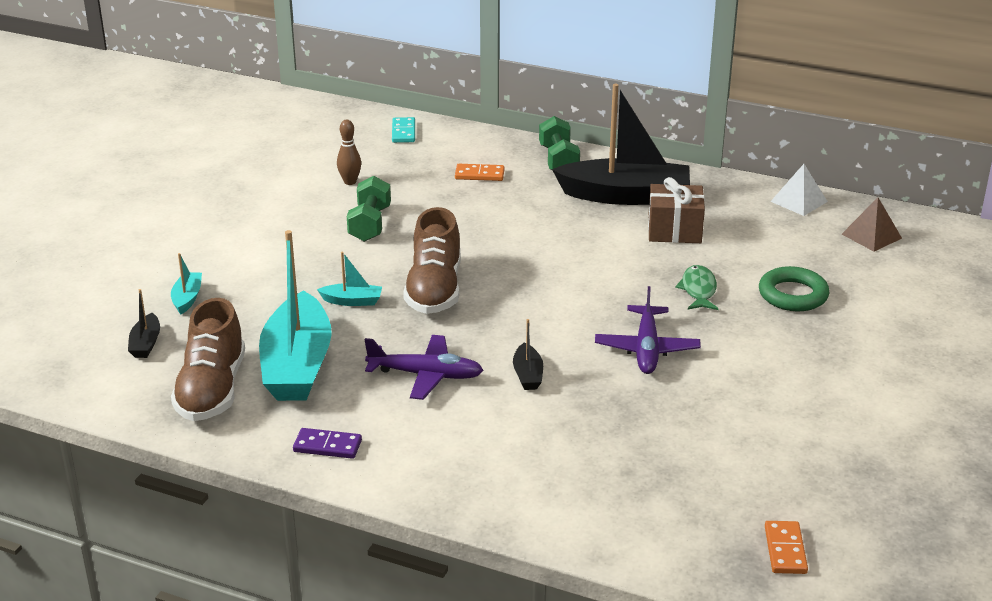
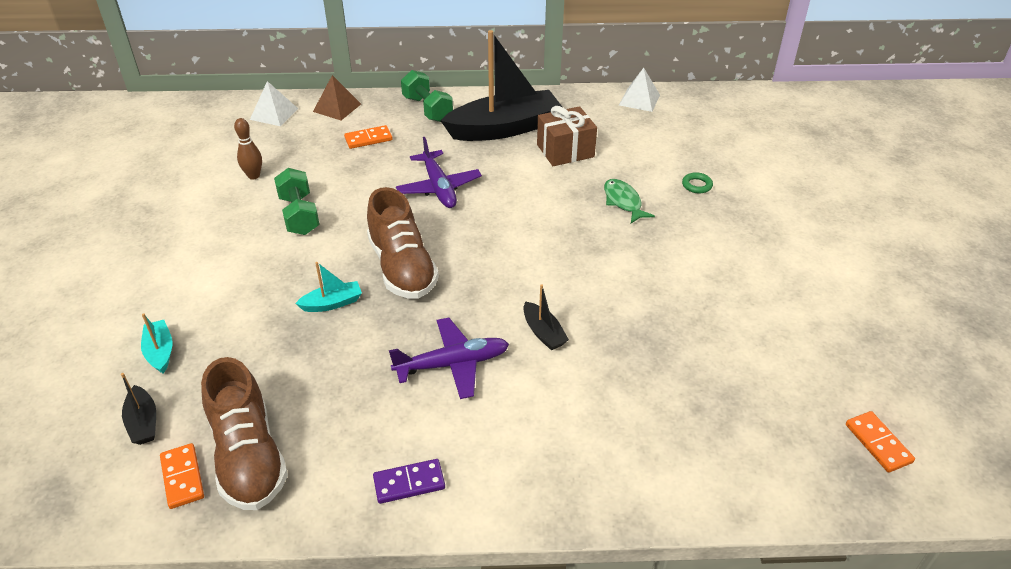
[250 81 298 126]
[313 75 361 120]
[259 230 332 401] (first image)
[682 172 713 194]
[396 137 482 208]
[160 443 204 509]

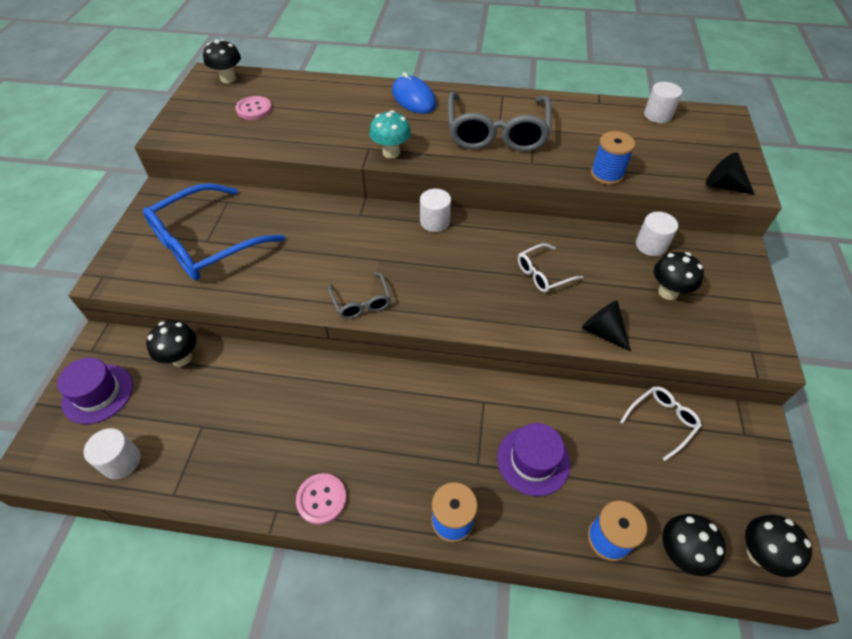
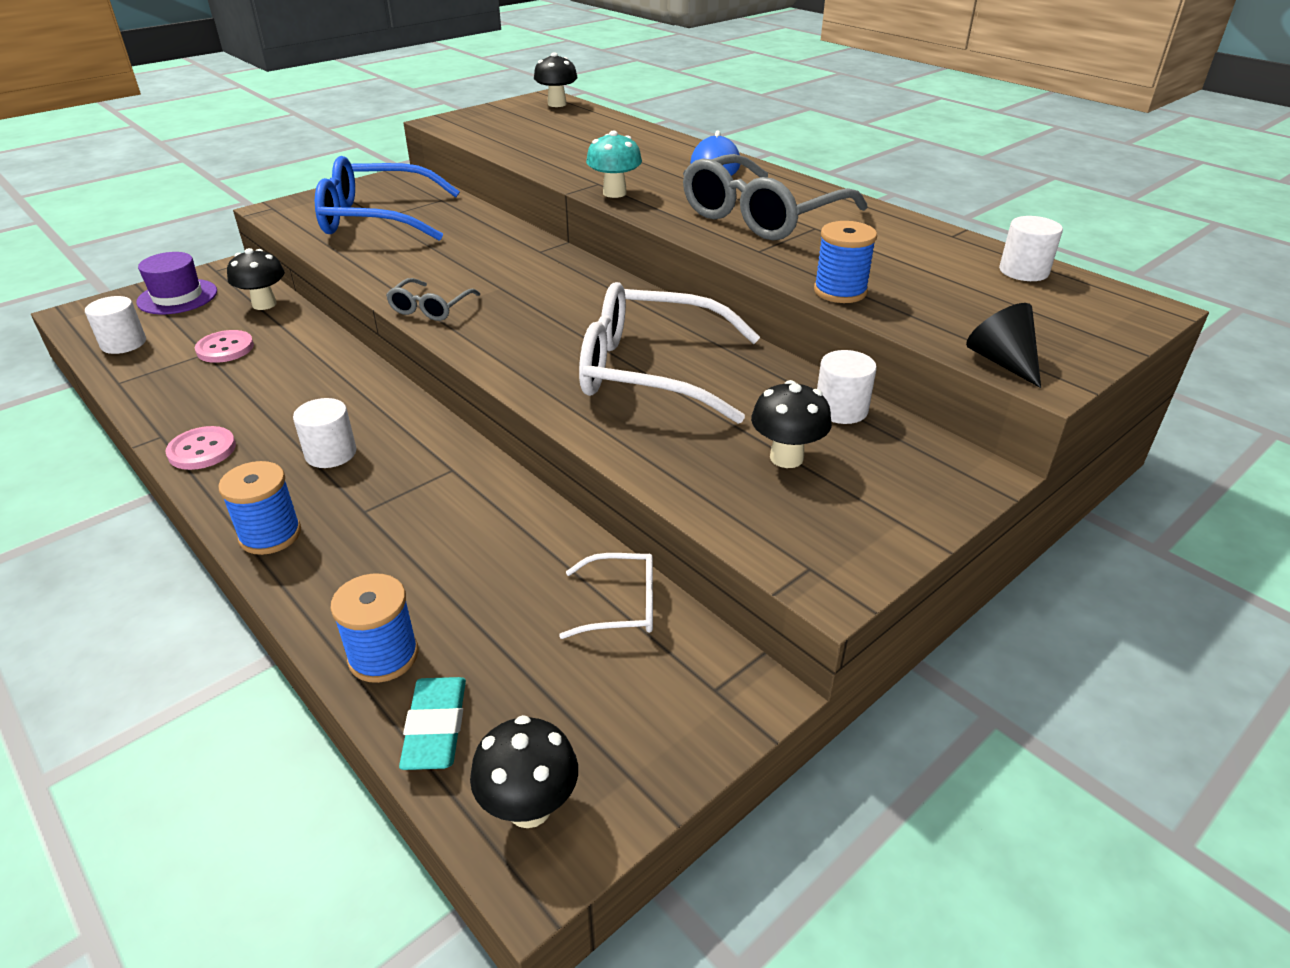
[195 330 254 363]
[293 398 356 468]
[579 282 760 424]
[582 300 631 352] (first image)
[497 423 570 496] (first image)
[399 677 466 770]

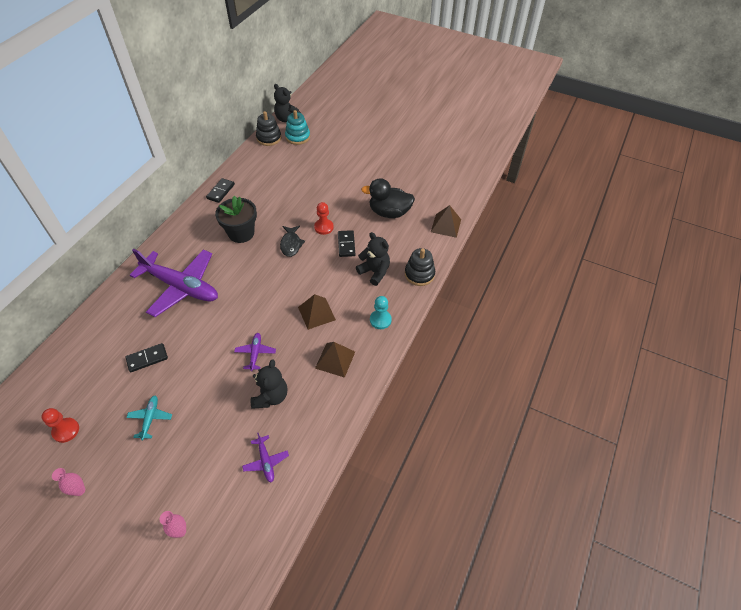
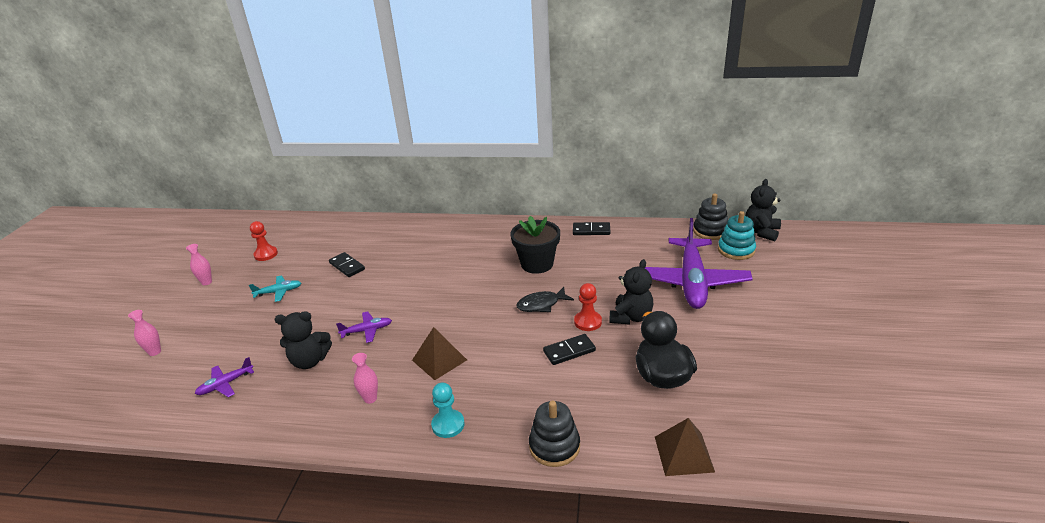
[609 259 653 325]
[645 218 753 309]
[352 353 378 404]

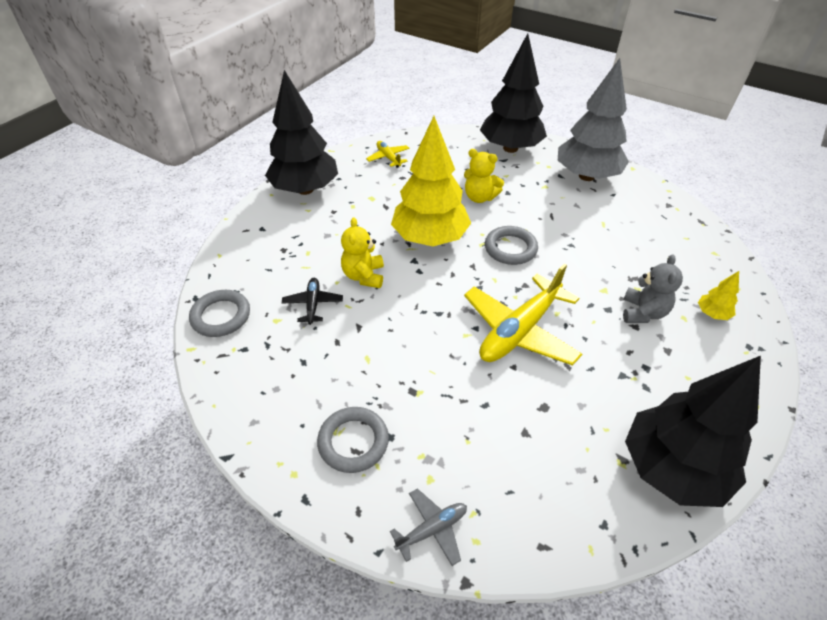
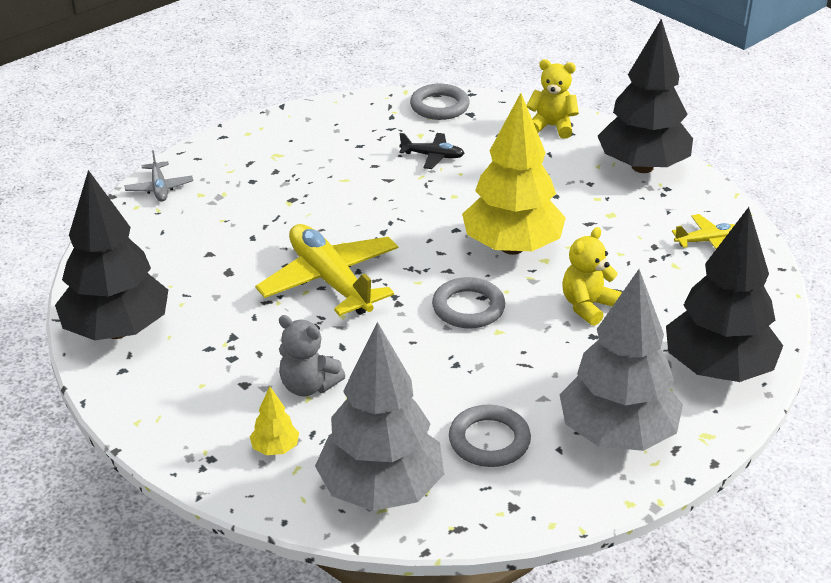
[526 59 579 139]
[449 405 531 467]
[315 322 444 511]

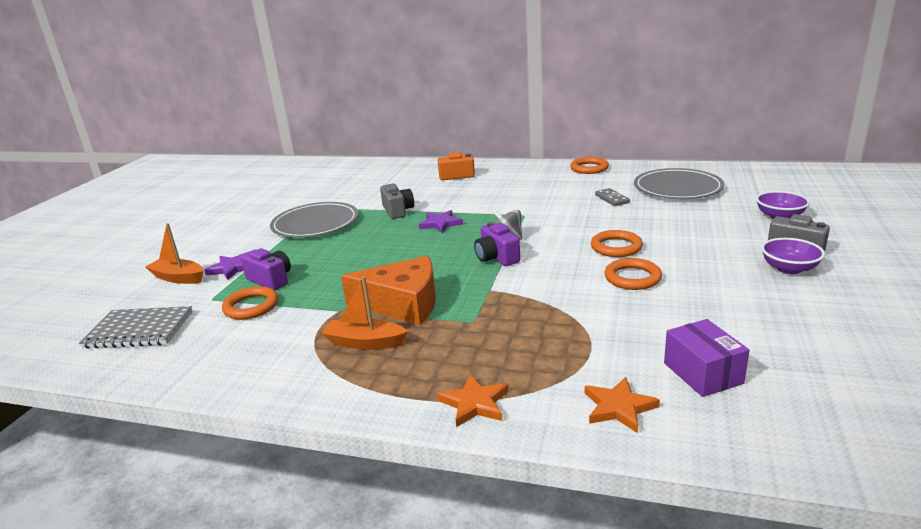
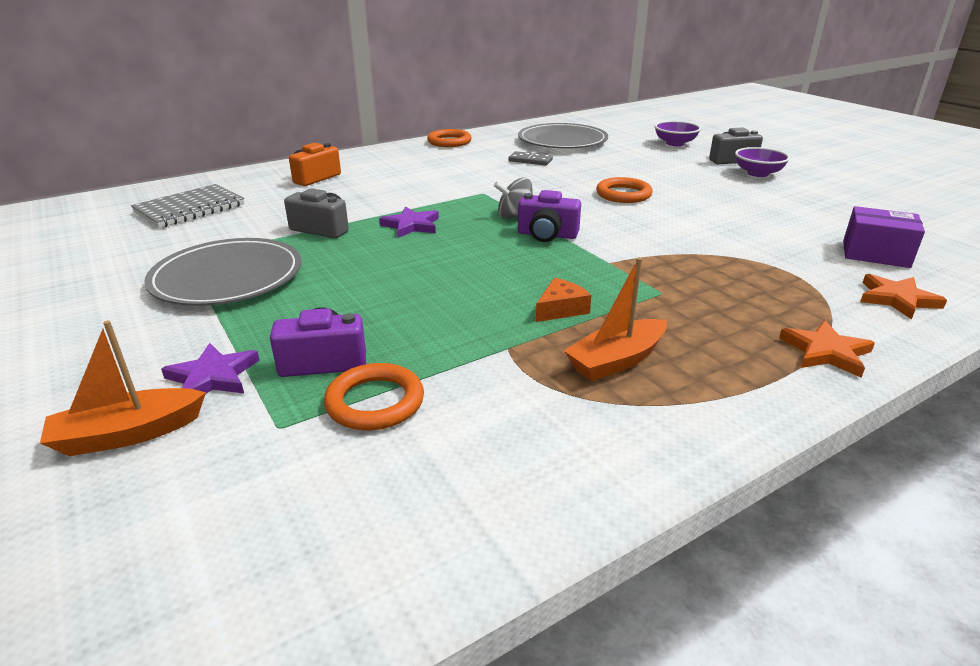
[536 278 591 322]
[604 258 662 290] (first image)
[131 184 245 228]

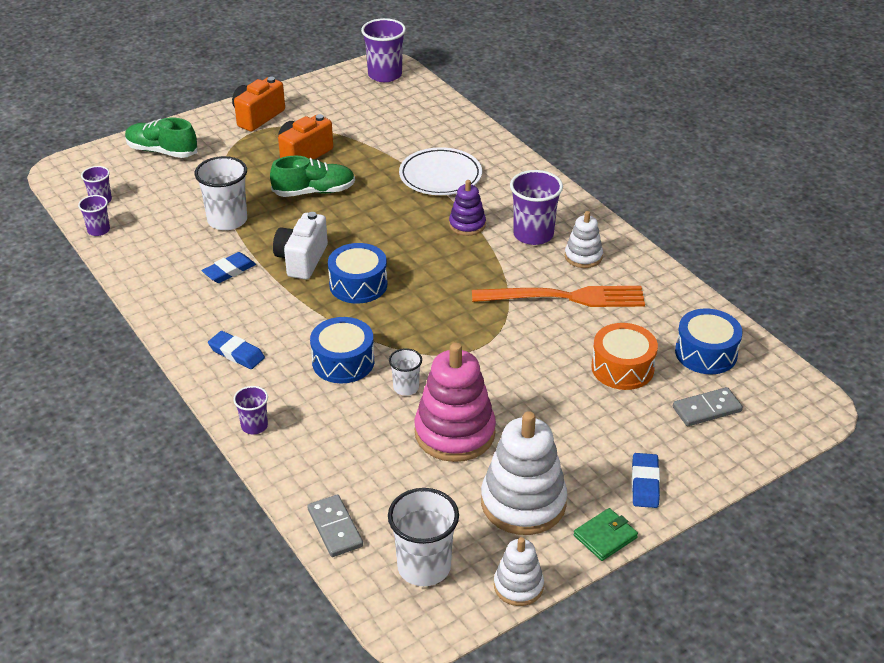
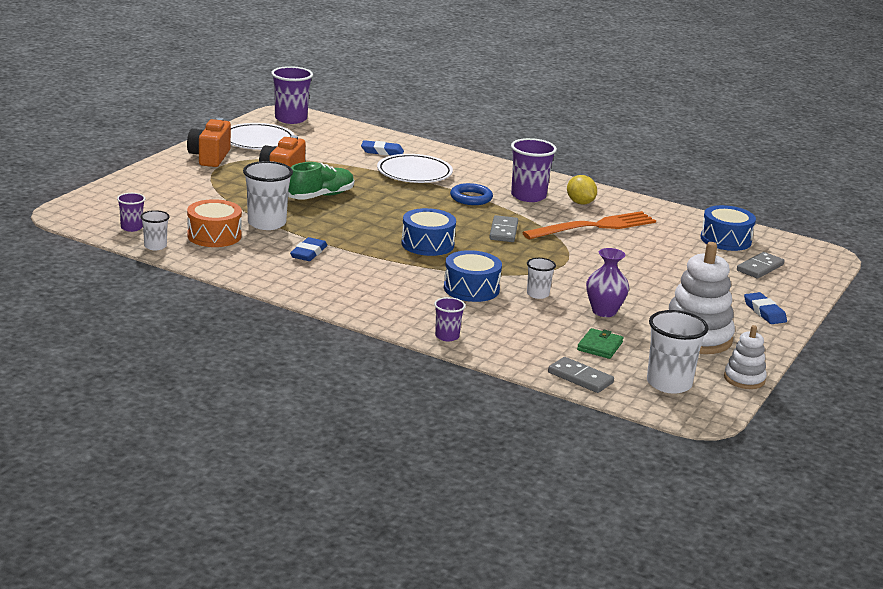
[125 118 197 158] (first image)
[450 183 493 205]
[141 210 170 250]
[567 175 597 204]
[273 212 328 280] (first image)
[187 199 242 247]
[361 140 404 156]
[586 248 629 317]
[577 328 623 359]
[231 123 294 150]
[489 215 518 242]

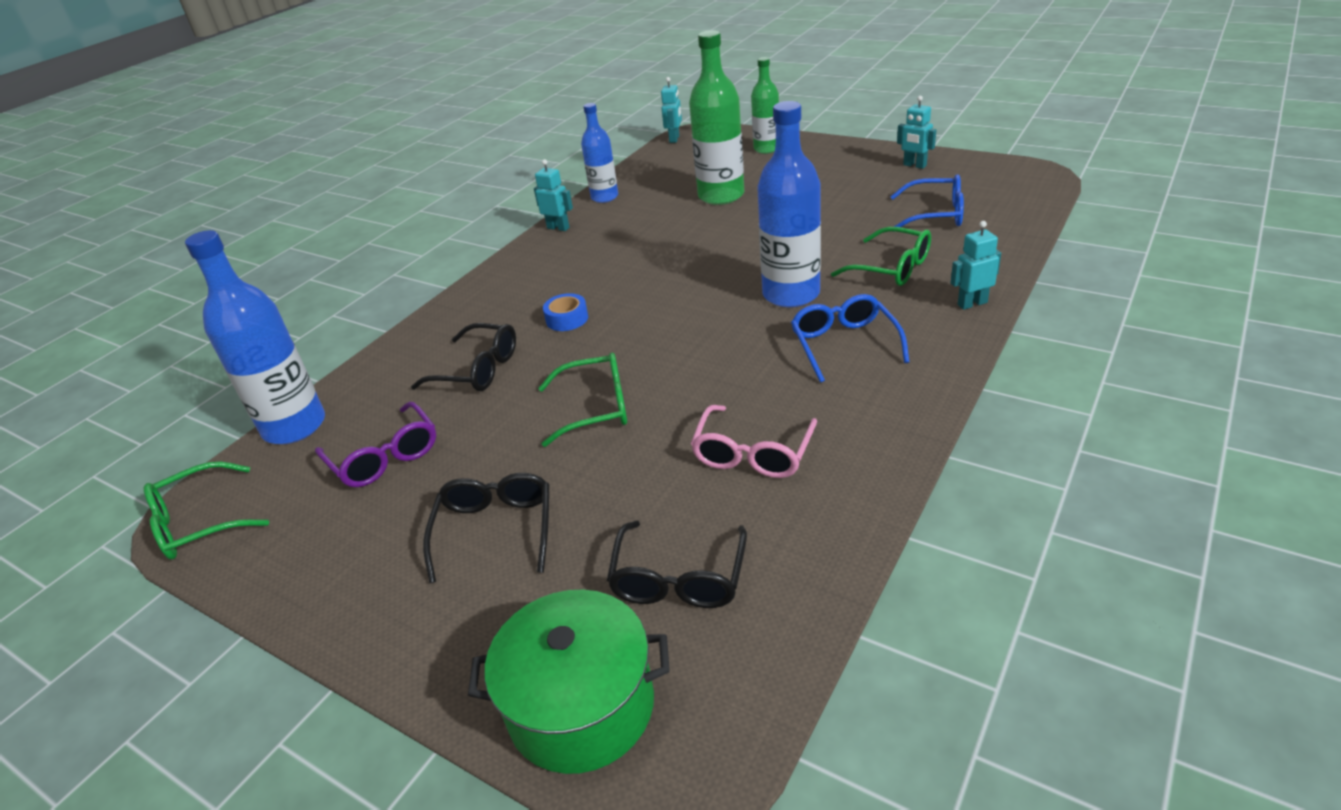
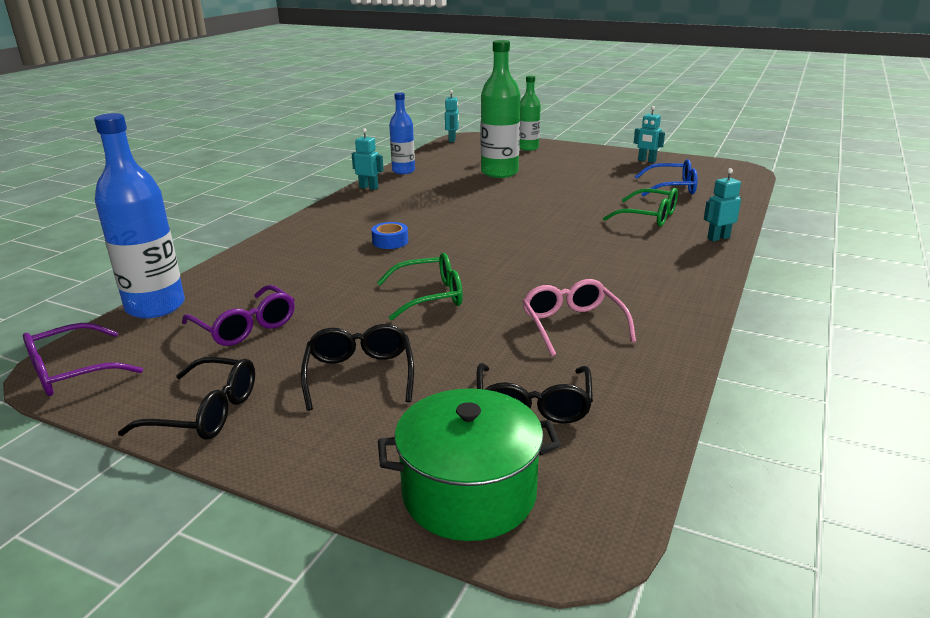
[757 101 821 307] (first image)
[791 294 910 383] (first image)
[118 357 255 440]
[522 279 636 356]
[23 323 143 396]

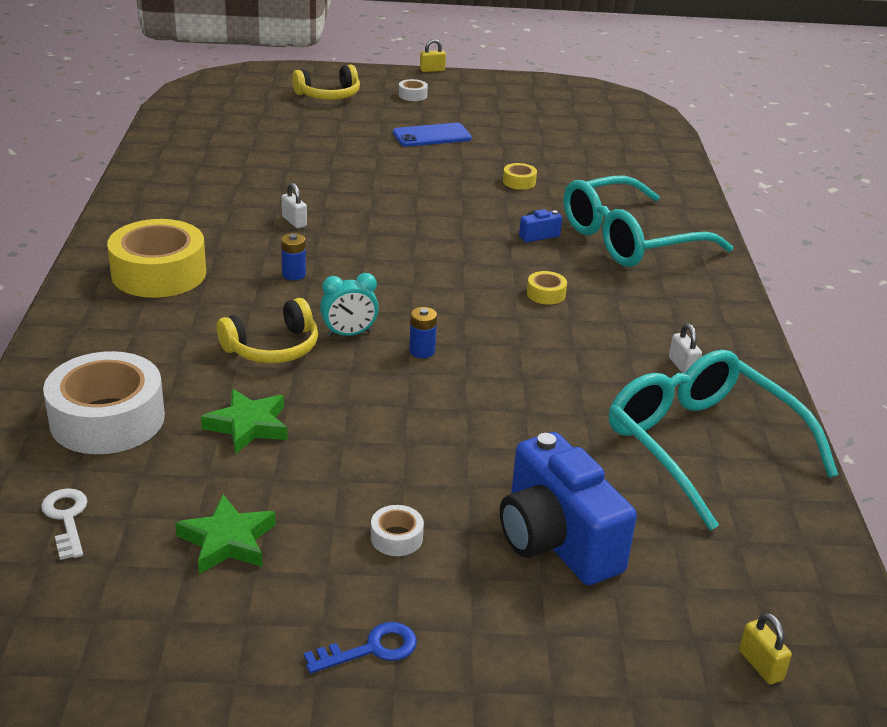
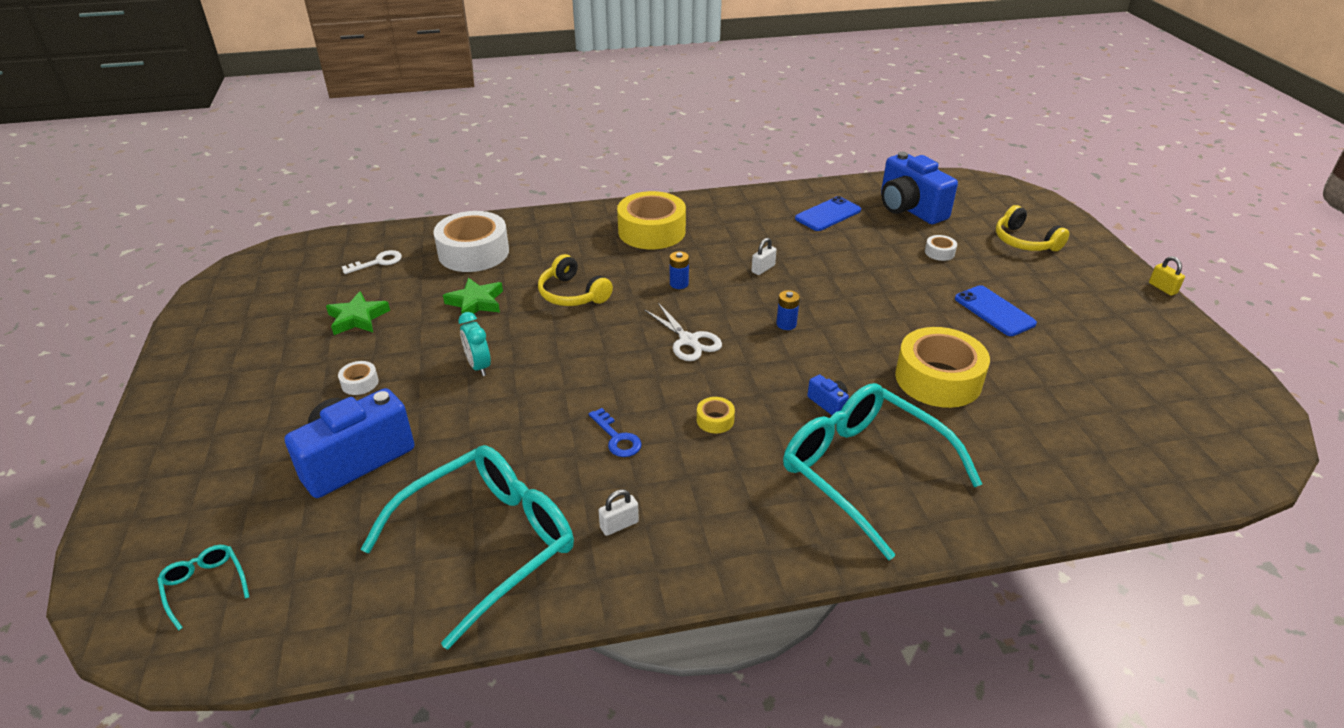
[925 235 957 261]
[895 327 990 408]
[458 312 491 376]
[776 290 800 330]
[157 545 249 631]
[589 408 642 457]
[881 152 958 224]
[795 196 861 231]
[644 303 722 361]

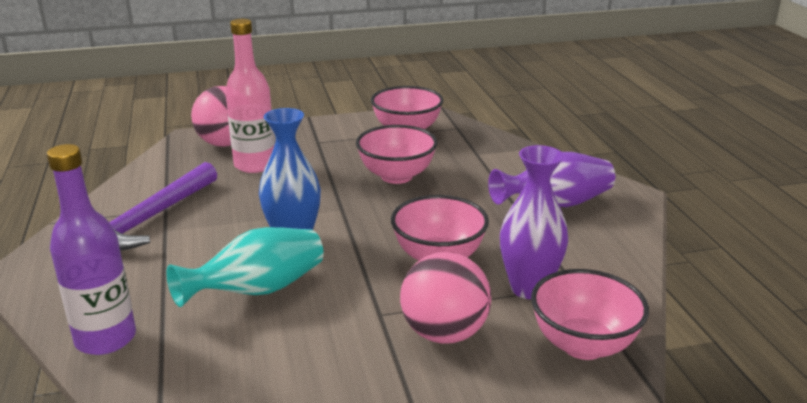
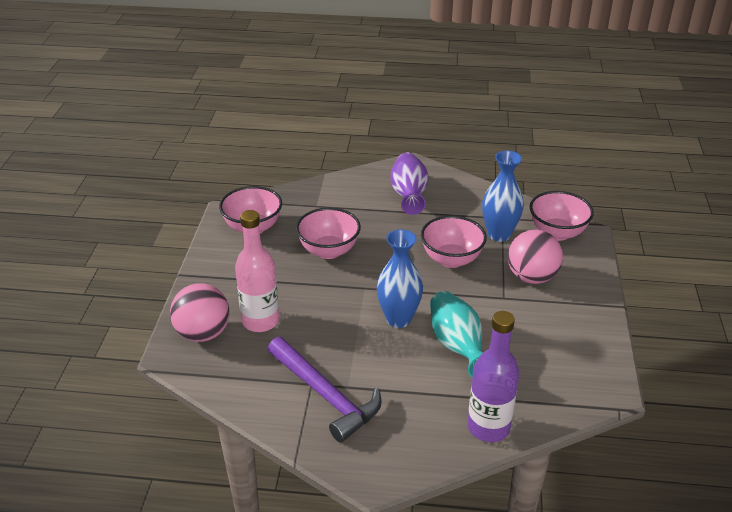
[482 151 524 242]

